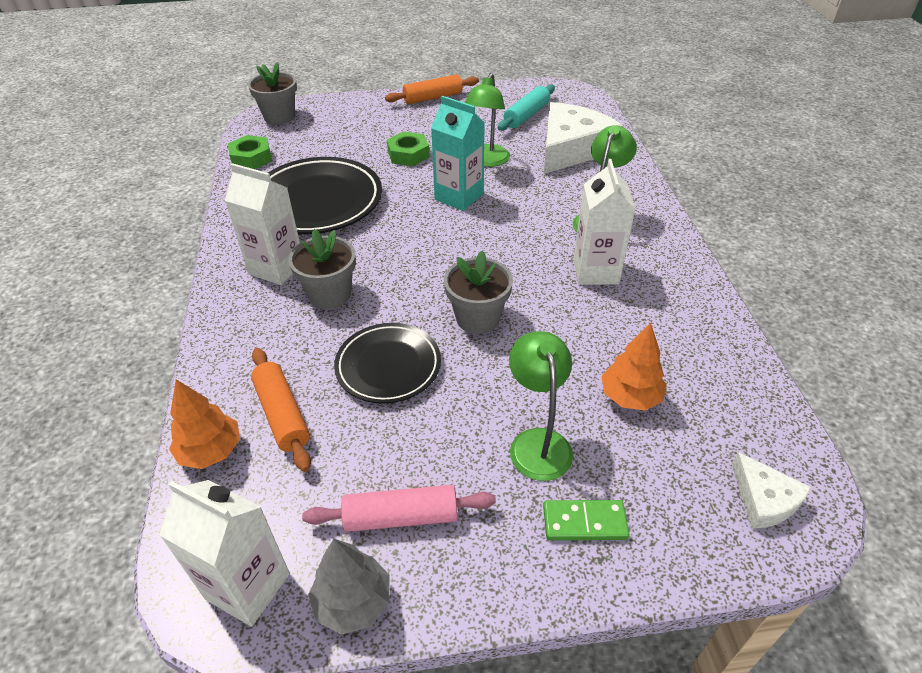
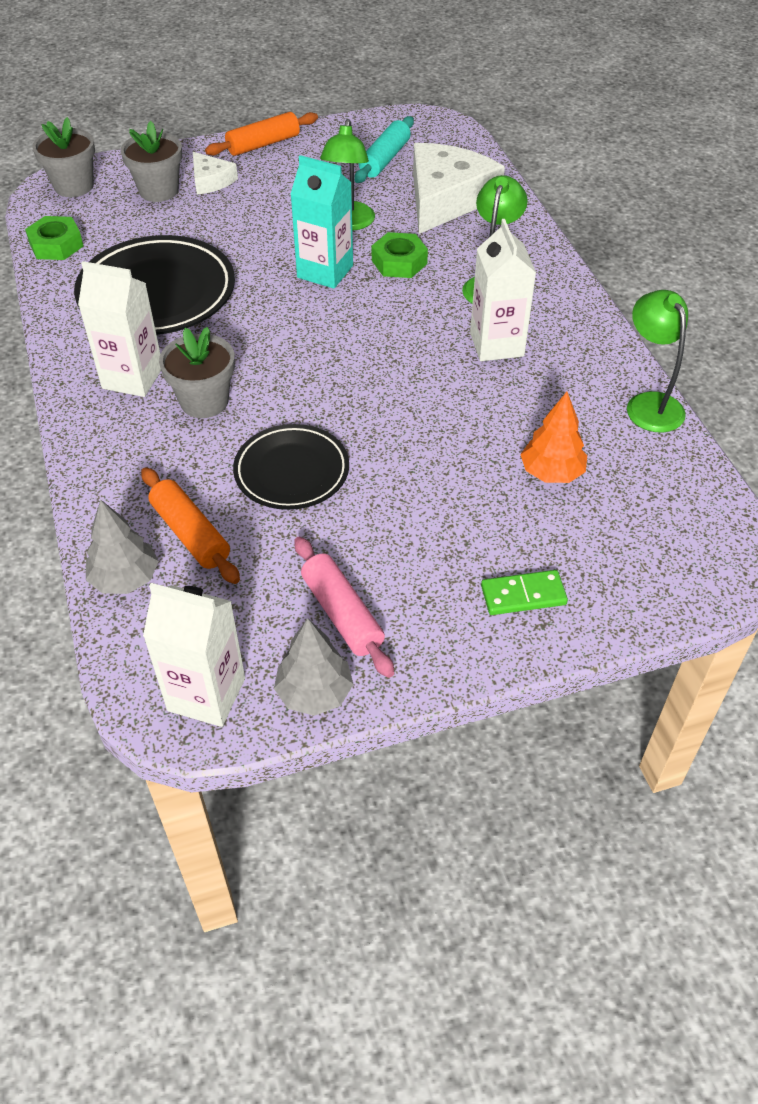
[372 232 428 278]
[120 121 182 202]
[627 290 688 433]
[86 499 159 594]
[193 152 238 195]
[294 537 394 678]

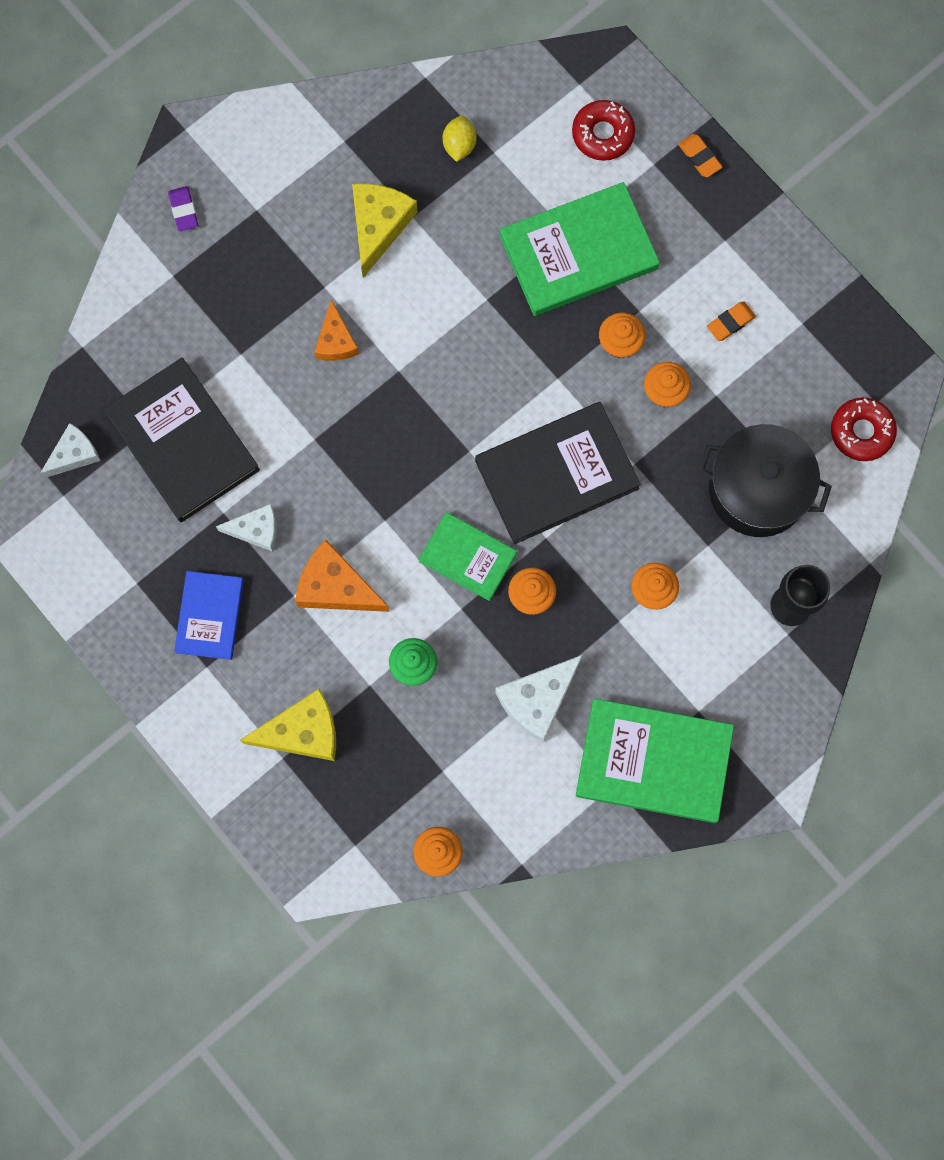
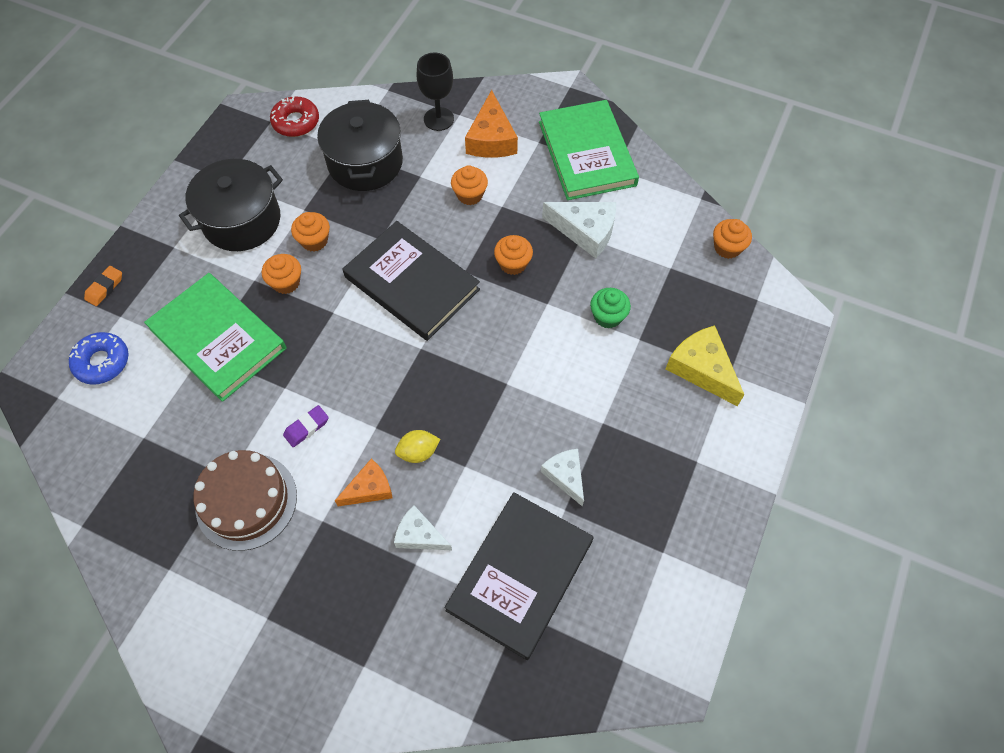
[69 332 129 385]
[395 430 440 463]
[193 450 297 551]
[283 405 329 447]
[179 159 283 251]
[394 505 452 550]
[418 512 517 601] (first image)
[465 90 518 158]
[174 571 244 660] (first image)

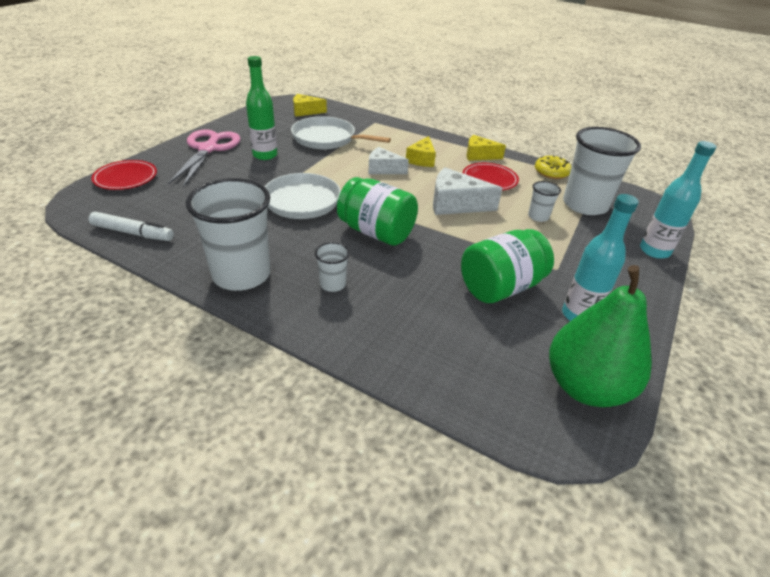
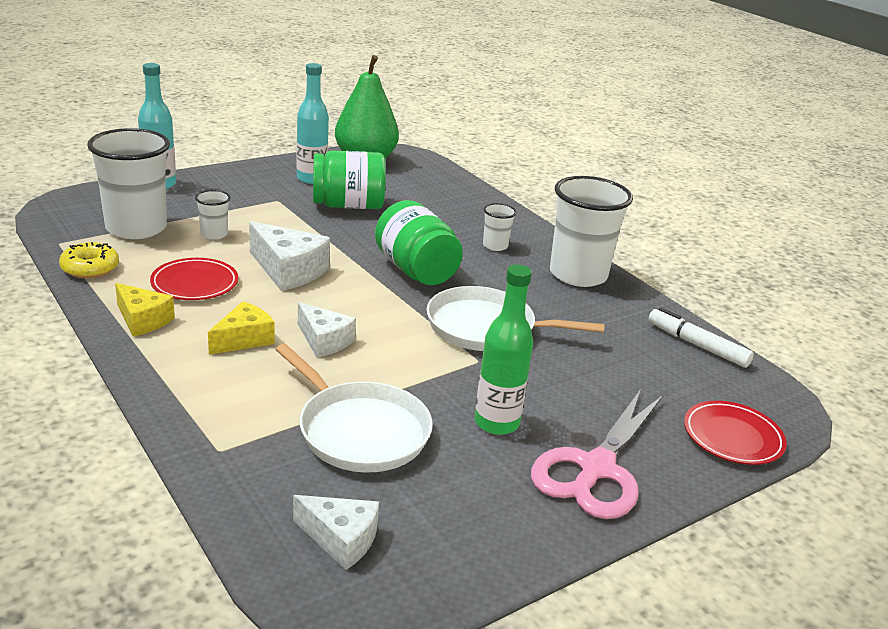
[293 495 379 570]

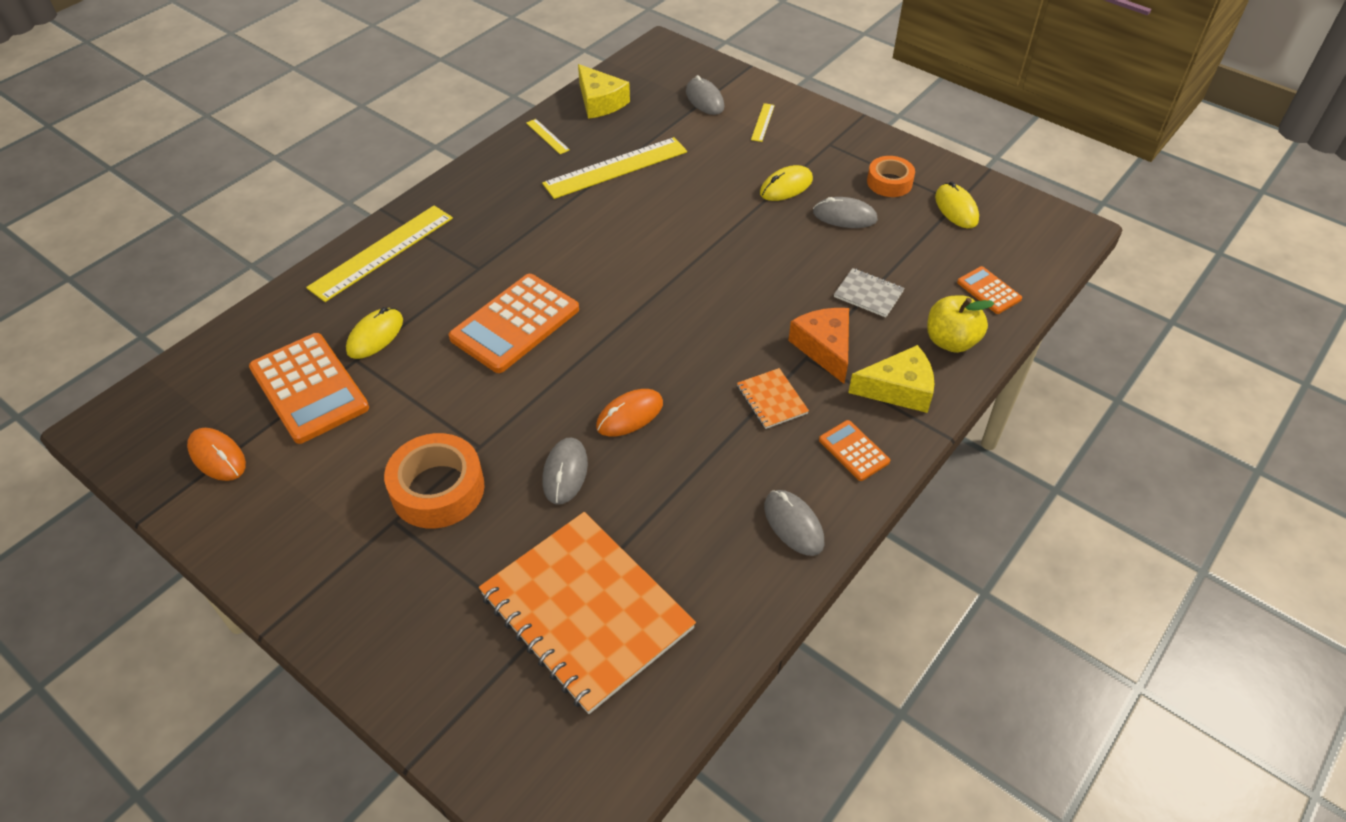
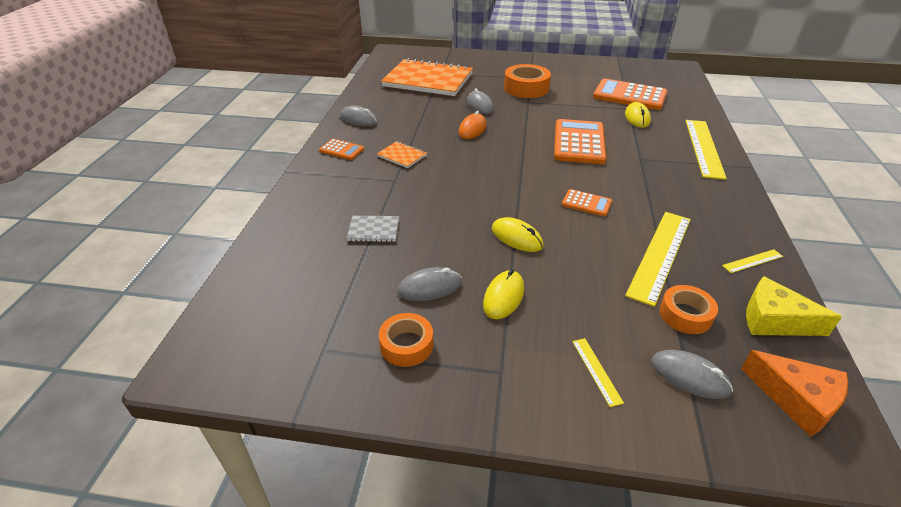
[722 249 783 273]
[492 217 544 252]
[562 189 612 217]
[927 295 995 353] (first image)
[741 350 848 437]
[848 345 935 413] (first image)
[187 428 246 481] (first image)
[660 285 718 334]

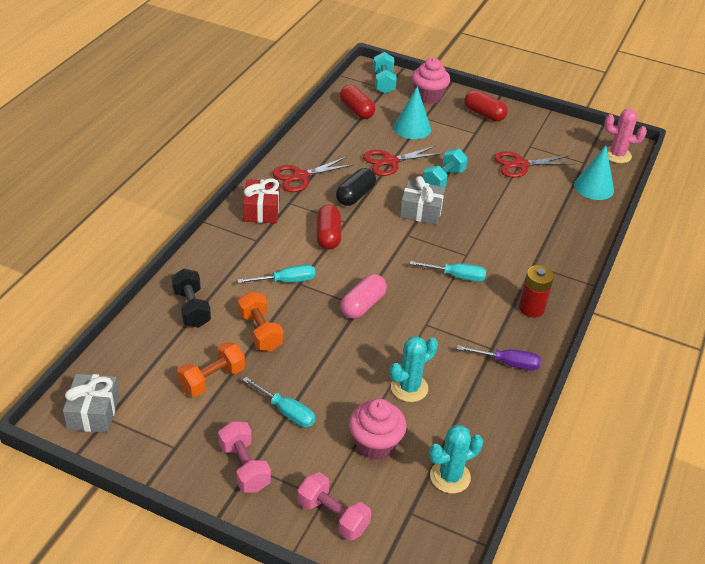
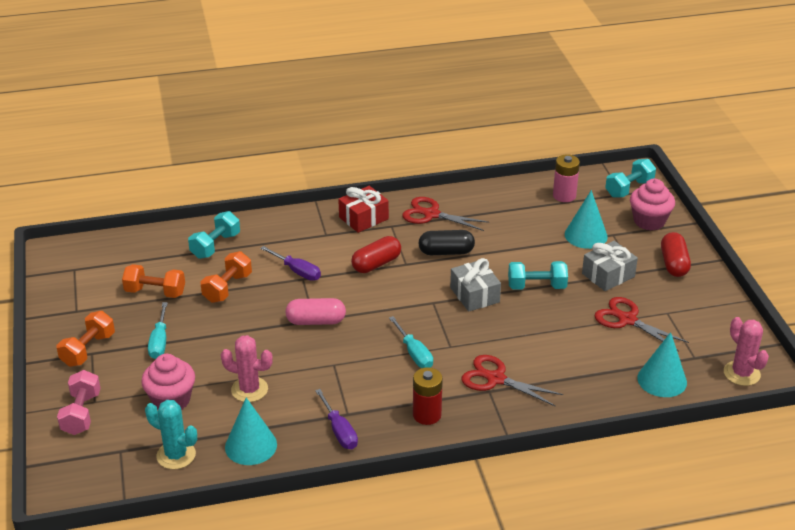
[553 154 580 202]
[462 355 563 406]
[260 246 321 281]
[188 211 240 259]
[221 335 273 402]
[582 241 638 291]
[57 311 115 367]
[225 397 277 465]

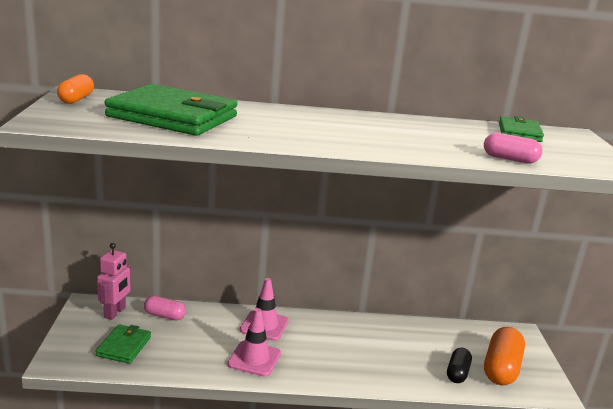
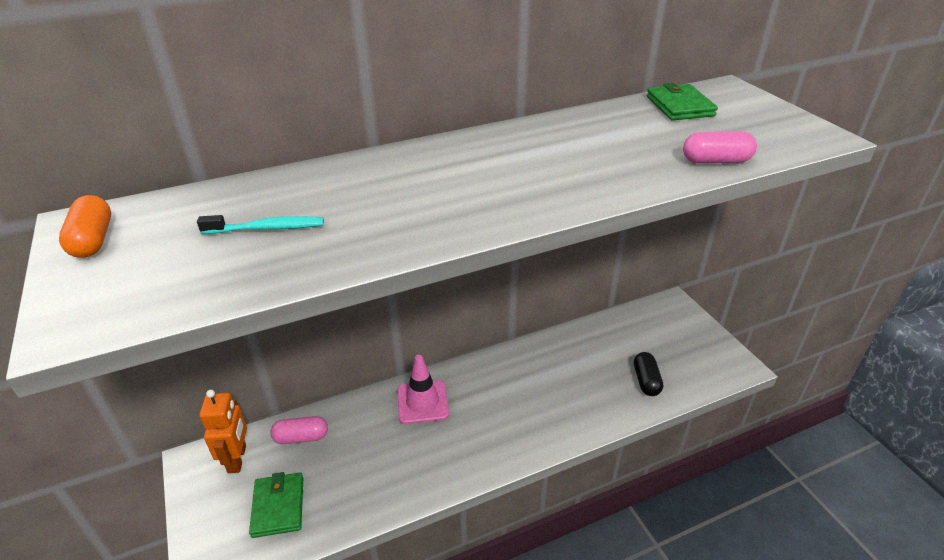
[197 215 324 234]
[199 390 247 473]
[227 308 281 377] (first image)
[484 327 525 385] (first image)

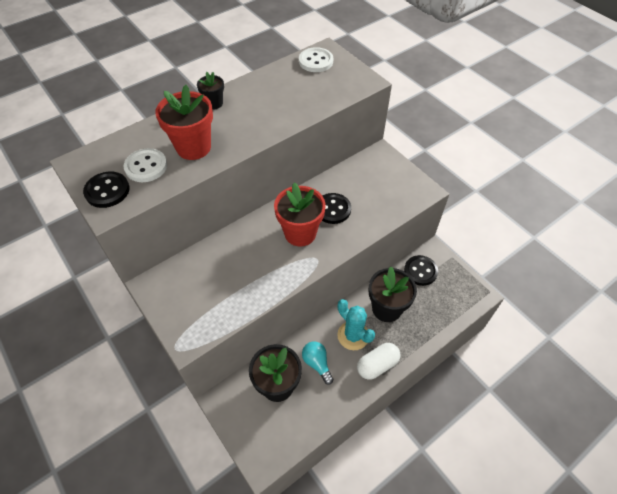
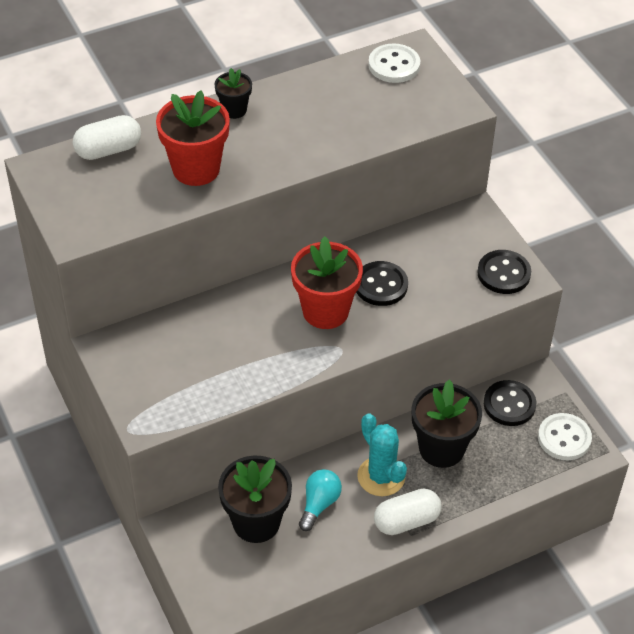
[538 413 592 460]
[477 250 531 294]
[299 469 342 531]
[73 115 141 160]

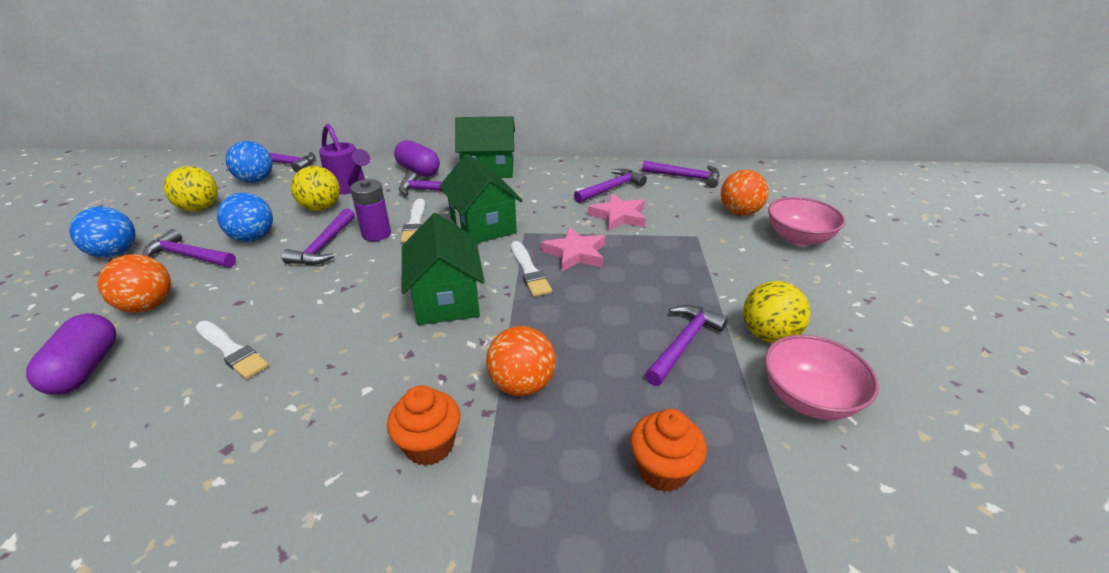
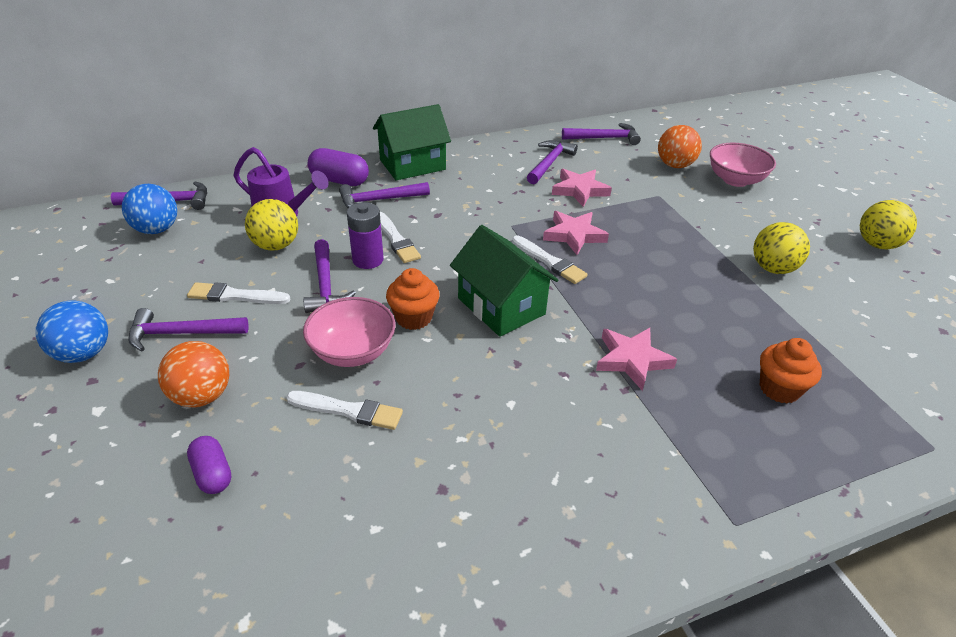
[440 154 523 243] (first image)
[860 200 917 250]
[187 282 290 304]
[645 305 728 386] (first image)
[187 436 231 494]
[596 328 677 391]
[303 297 395 367]
[386 268 440 330]

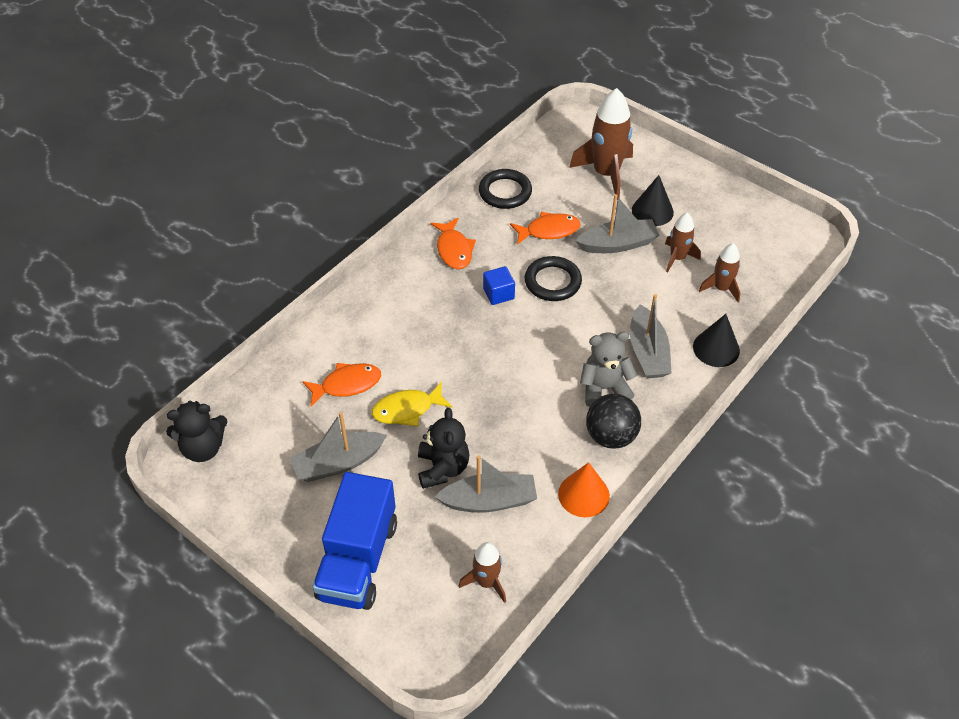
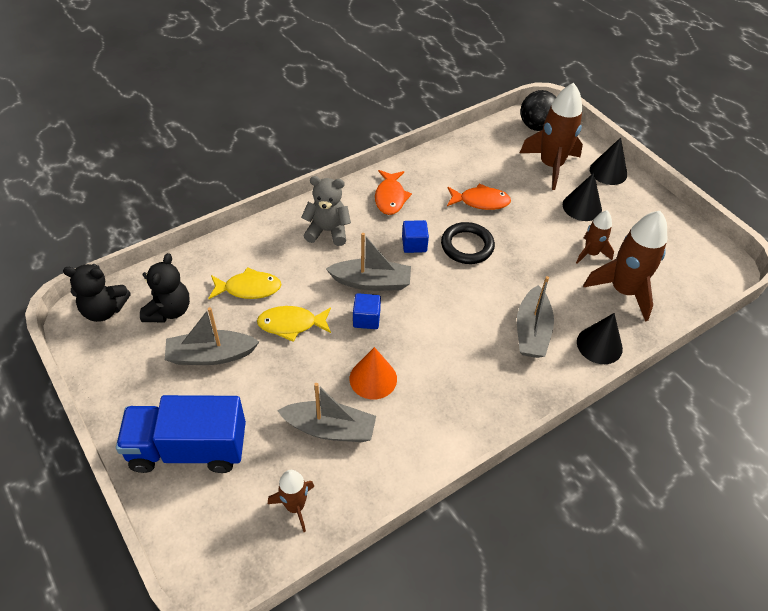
[479 169 532 209] (first image)
[326 233 411 291]
[583 211 667 322]
[301 176 351 246]
[208 267 282 299]
[520 90 556 131]
[140 253 190 322]
[350 347 397 400]
[116 395 246 473]
[590 137 627 185]
[353 293 381 329]

